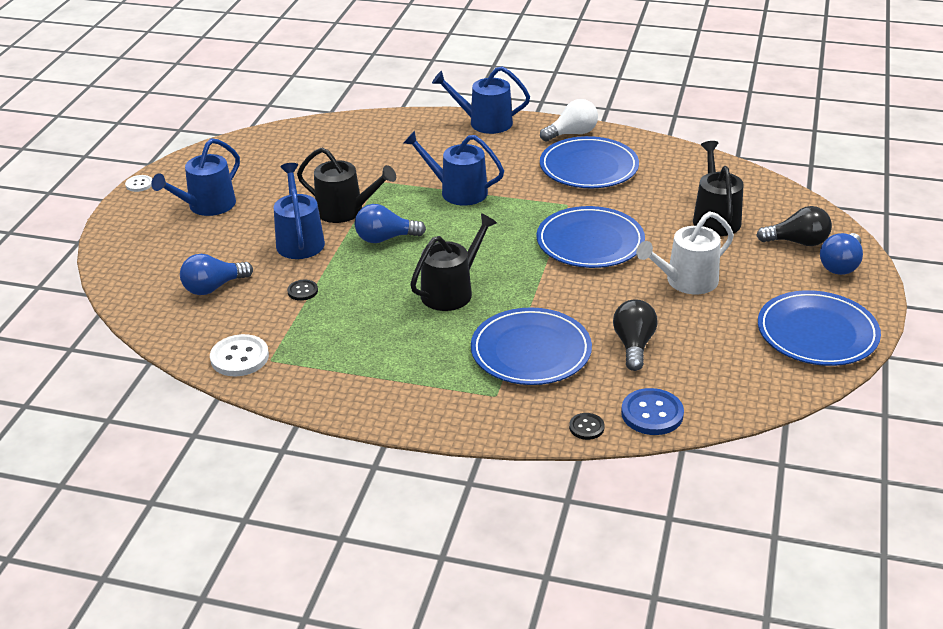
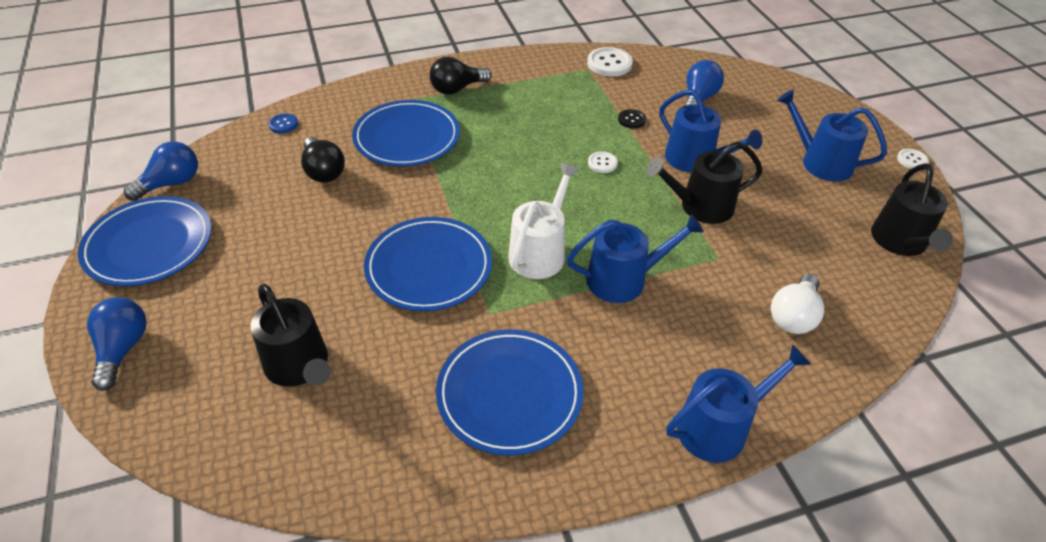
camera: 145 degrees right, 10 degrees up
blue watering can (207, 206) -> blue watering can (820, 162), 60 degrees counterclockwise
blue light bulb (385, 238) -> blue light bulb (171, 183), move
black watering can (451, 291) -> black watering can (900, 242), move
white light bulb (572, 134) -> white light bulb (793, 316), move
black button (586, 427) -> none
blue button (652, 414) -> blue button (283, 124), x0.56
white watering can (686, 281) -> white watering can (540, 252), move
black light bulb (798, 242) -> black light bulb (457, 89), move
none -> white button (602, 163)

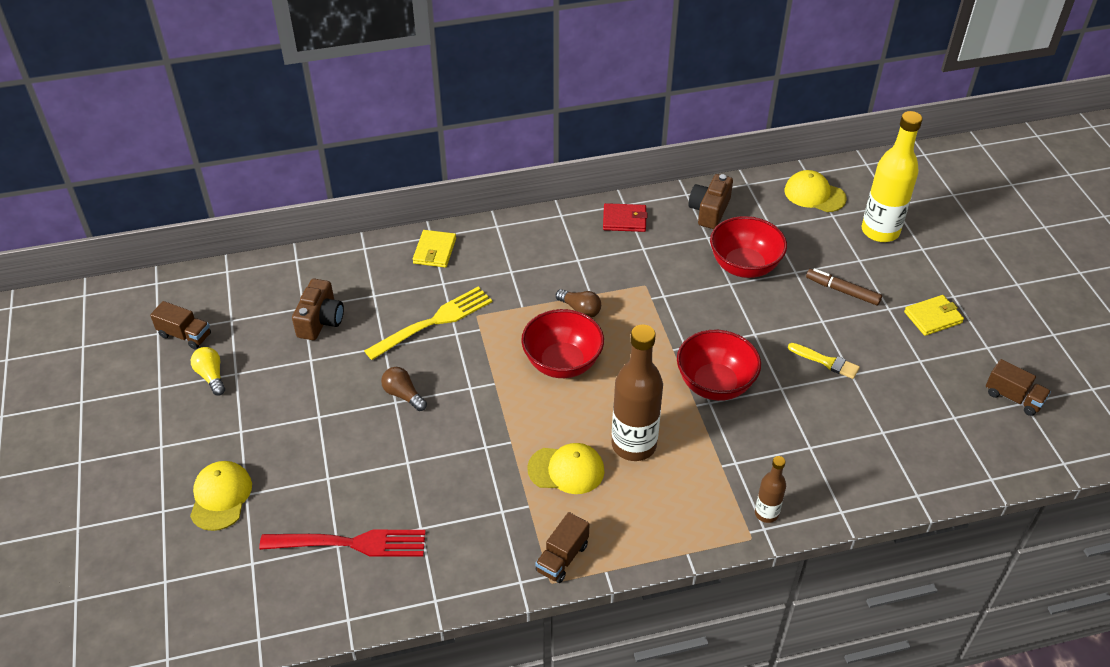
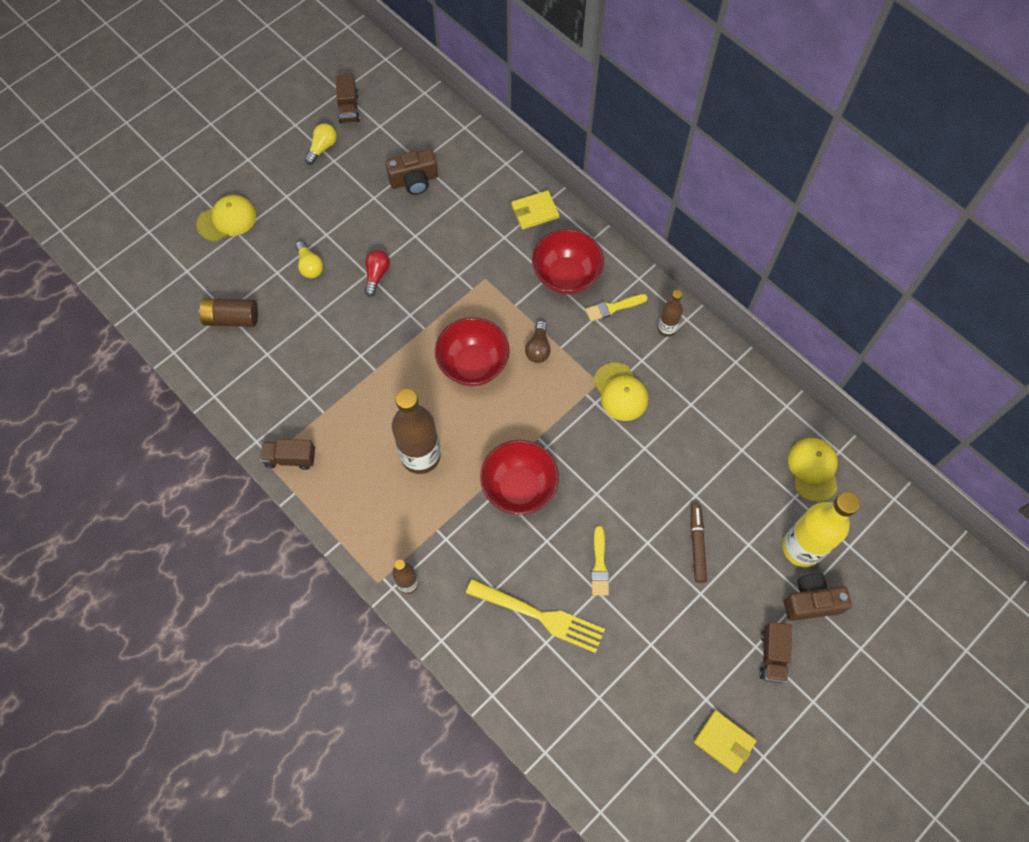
camera: 60 degrees right, 20 degrees up
red fork (350, 543) -> brown battery (232, 318)
yellow fork (434, 322) -> yellow fork (540, 616), move
brown light bulb (403, 395) -> red light bulb (376, 275)
yellow cap (566, 470) -> yellow cap (620, 392), move
red wallet (624, 220) -> brown bottle (666, 329)
brown camera (709, 211) -> brown camera (811, 601), move
red bowl (744, 266) -> red bowl (566, 276), move
yellow wallet (933, 317) -> yellow wallet (724, 741), move
brown truck (1013, 397) -> brown truck (772, 655), move
none -> yellow light bulb (310, 266)
none -> yellow brush (613, 308)

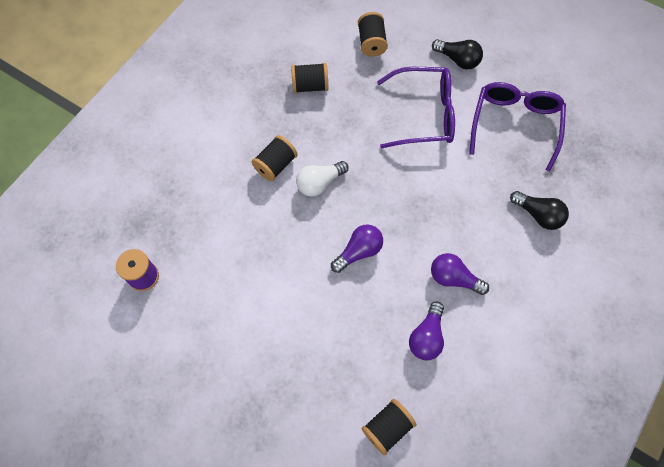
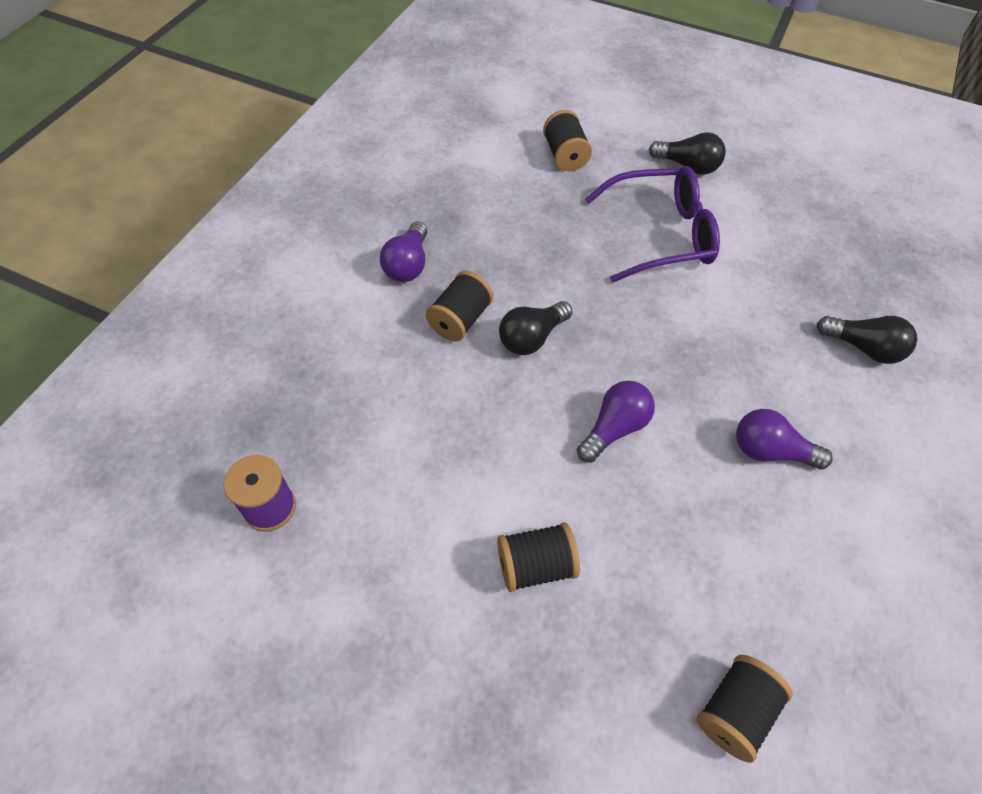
camera: 10 degrees left, 10 degrees down
black spool (310, 86) -> black spool (535, 565), move
white light bulb (319, 183) -> black light bulb (531, 338)
purple light bulb (426, 336) -> purple light bulb (408, 265), move
purple glasses (515, 124) -> none

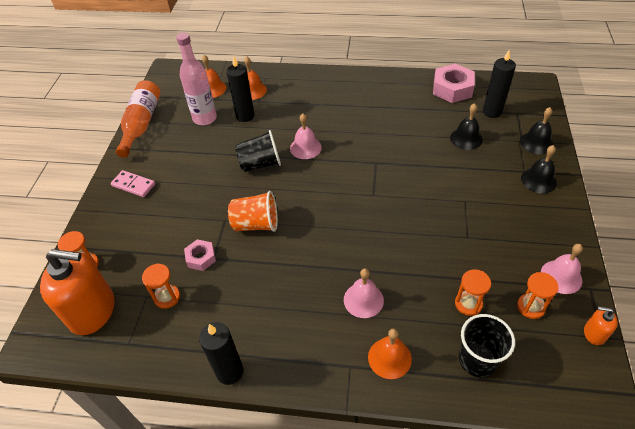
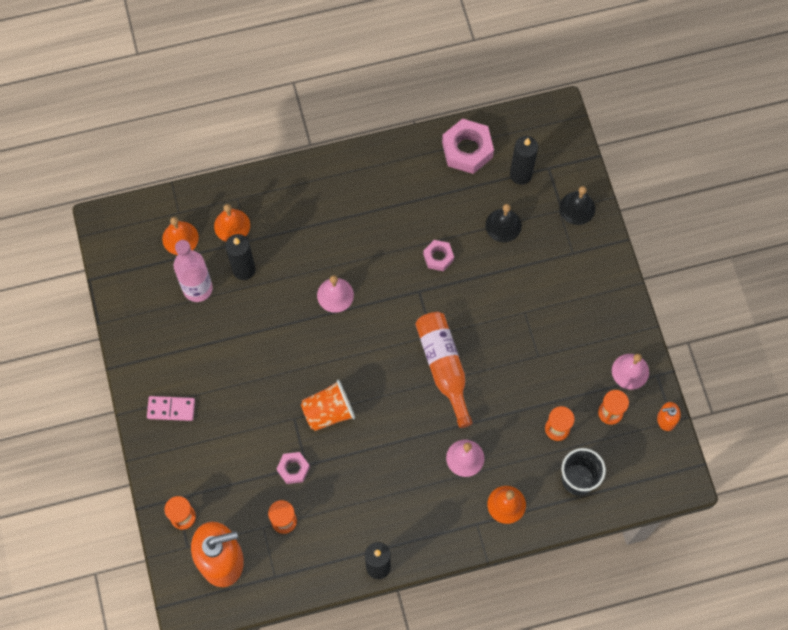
camera: 25 degrees left, 20 degrees up
orange bottle (141, 124) -> orange bottle (444, 367), move
black cup (260, 164) -> none
black bell (538, 180) -> none
none -> pink nut (438, 257)

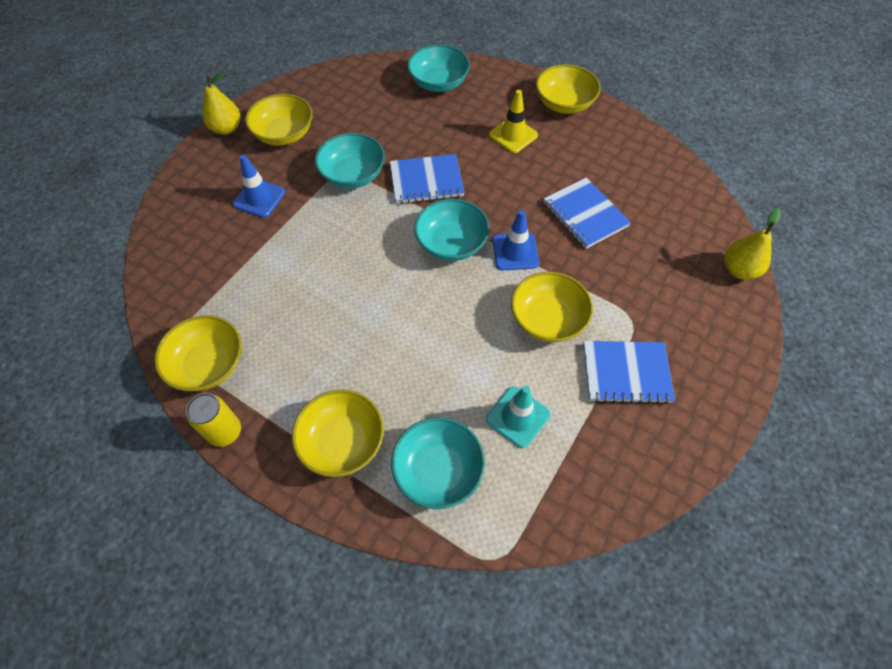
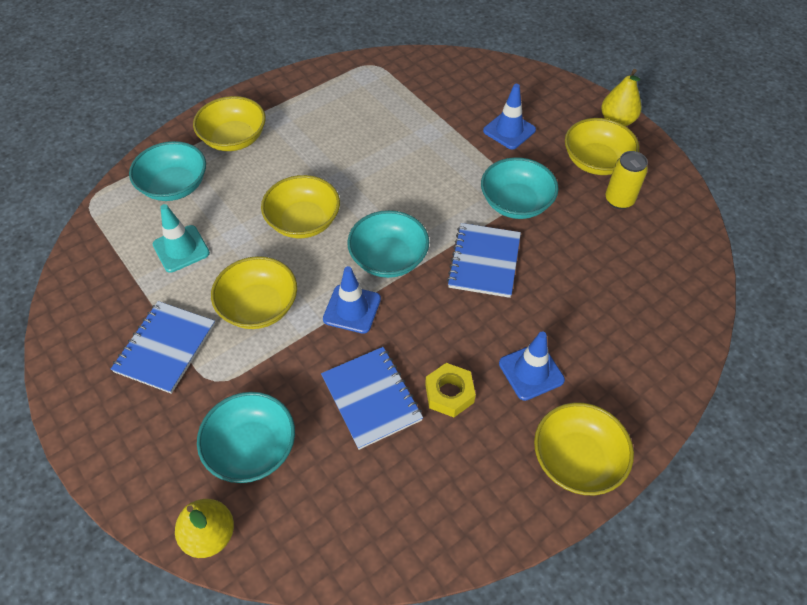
camera: 110 degrees right, 5 degrees down
yellow bowl (208, 364) -> yellow bowl (303, 221), move
yellow can (225, 432) -> yellow can (619, 200), move
turquoise bowl (438, 83) -> turquoise bowl (251, 448), move
yellow traffic cone (513, 135) -> blue traffic cone (531, 371)
blue notebook (585, 214) -> blue notebook (371, 398), 75 degrees clockwise
none -> yellow nut (449, 393)

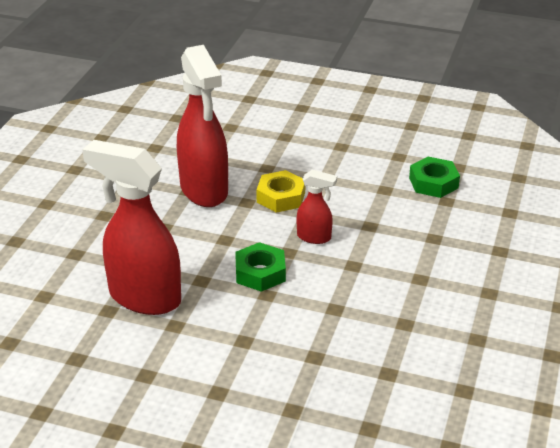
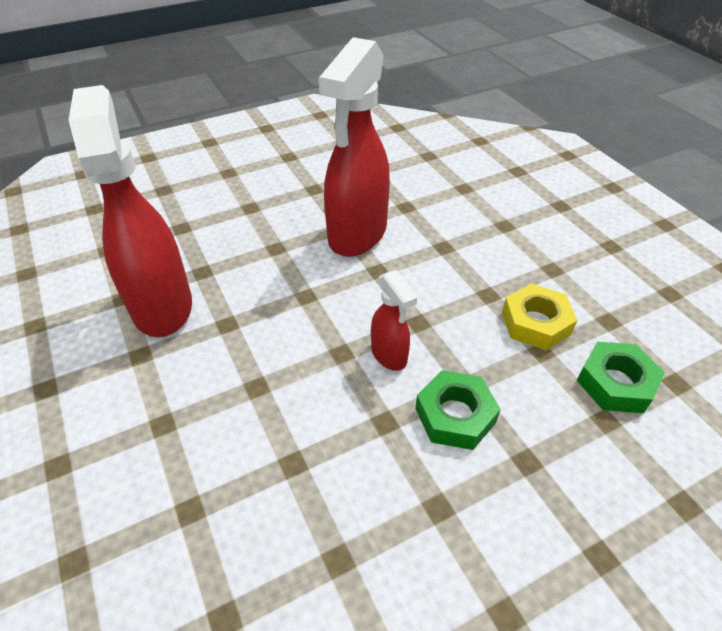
camera: 45 degrees right, 10 degrees up
green nut (260, 273) -> green nut (455, 415), move
yellow nut (281, 197) -> yellow nut (536, 323), move

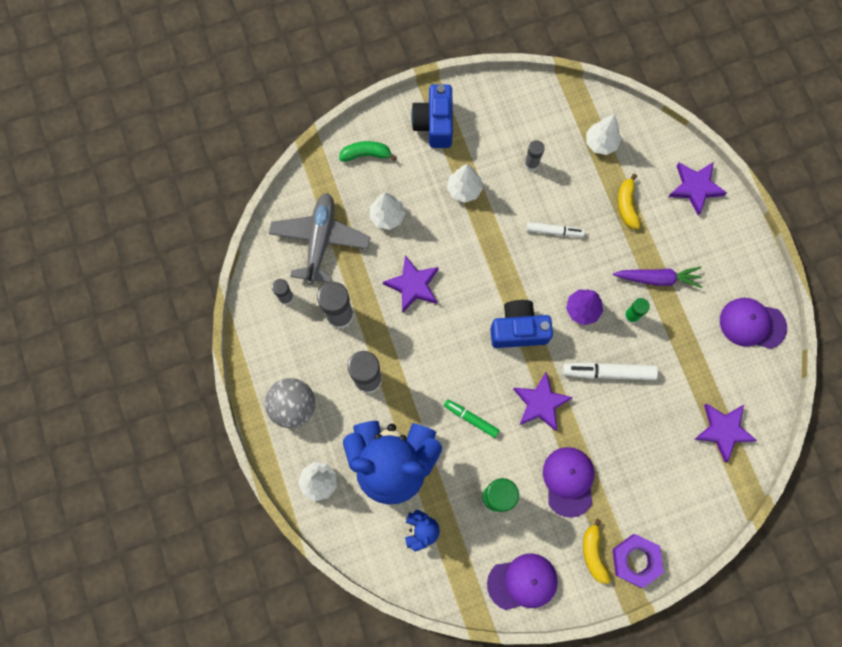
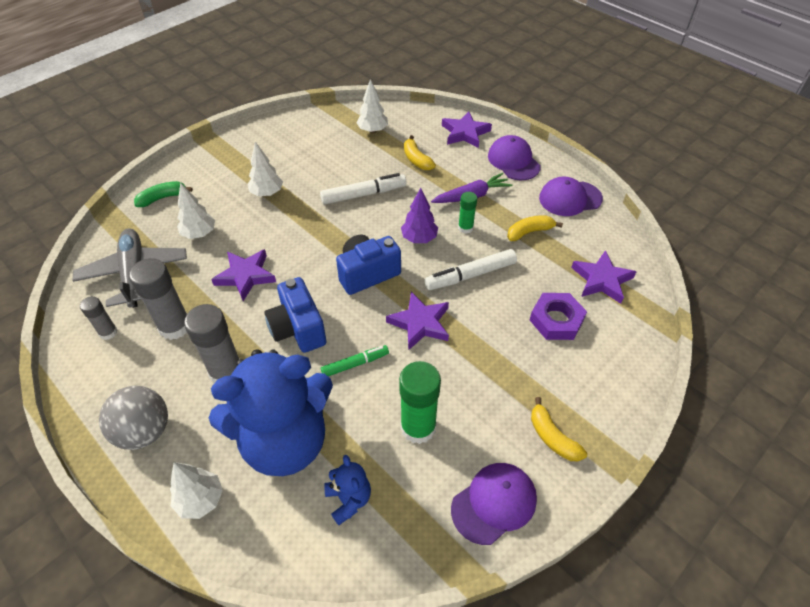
camera: 25 degrees left, 25 degrees down
blue camera (434, 124) -> blue camera (298, 329), move
green marker (471, 418) -> green marker (355, 364), 150 degrees clockwise
grey glue stick (531, 164) -> none
white marker (554, 231) -> white marker (364, 194), x1.55
purple cap (568, 481) -> purple cap (513, 161), move
purple nut (636, 560) -> purple nut (556, 320), move
none -> yellow banana (529, 232)

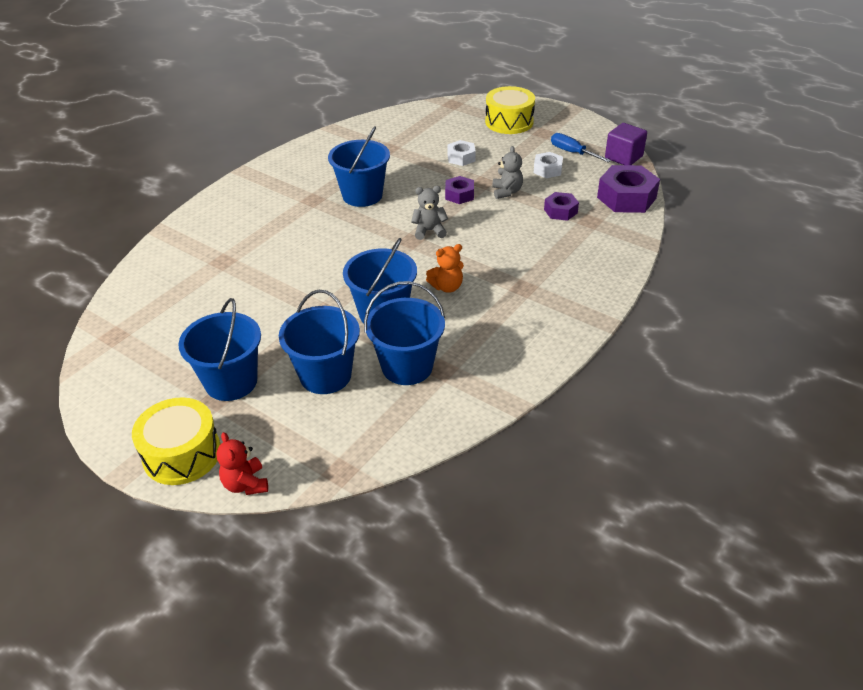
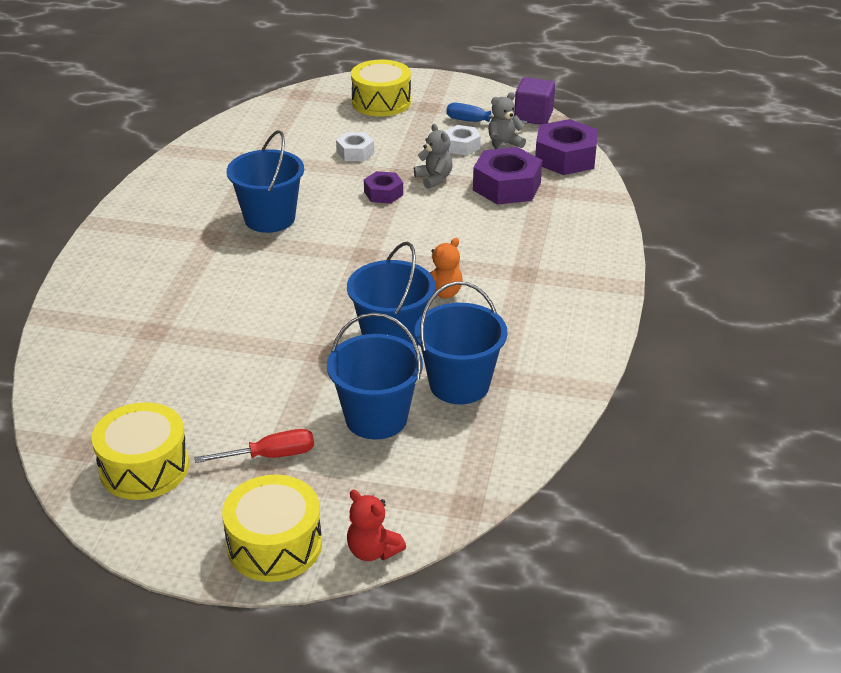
camera: 25 degrees left, 5 degrees down
blue bucket (231, 382) -> red screwdriver (272, 455)
grey teddy bear (429, 231) -> grey teddy bear (503, 145), move
purple nut (560, 211) -> purple nut (506, 186), x1.78
none -> yellow drum (144, 468)

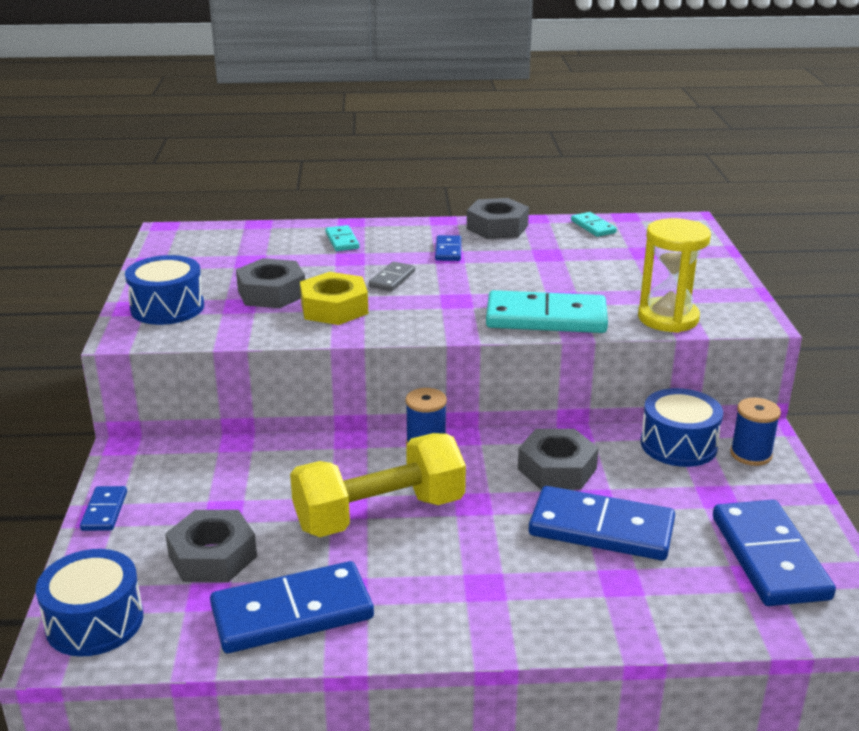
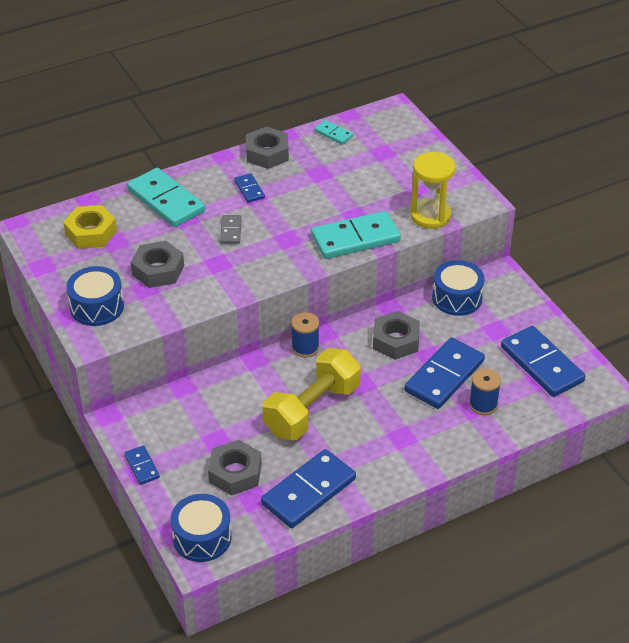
camera: 25 degrees left, 15 degrees up
yellow nut (334, 308) -> yellow nut (91, 233), move
turquoise domino (342, 241) -> turquoise domino (166, 201), x2.07
blue domino (601, 528) -> blue domino (444, 376), 45 degrees counterclockwise
blue spool (751, 454) -> blue spool (483, 404), move

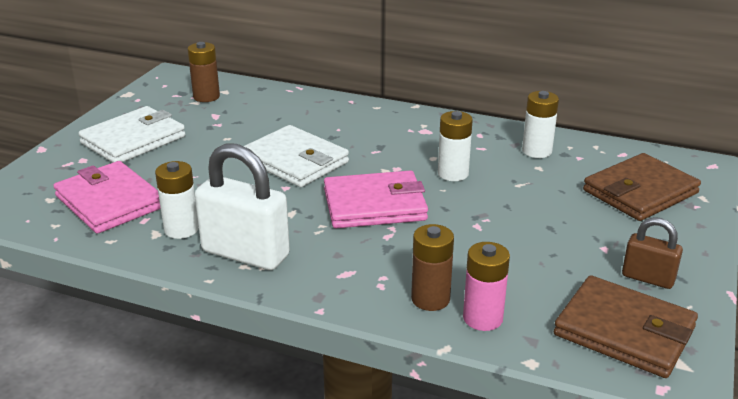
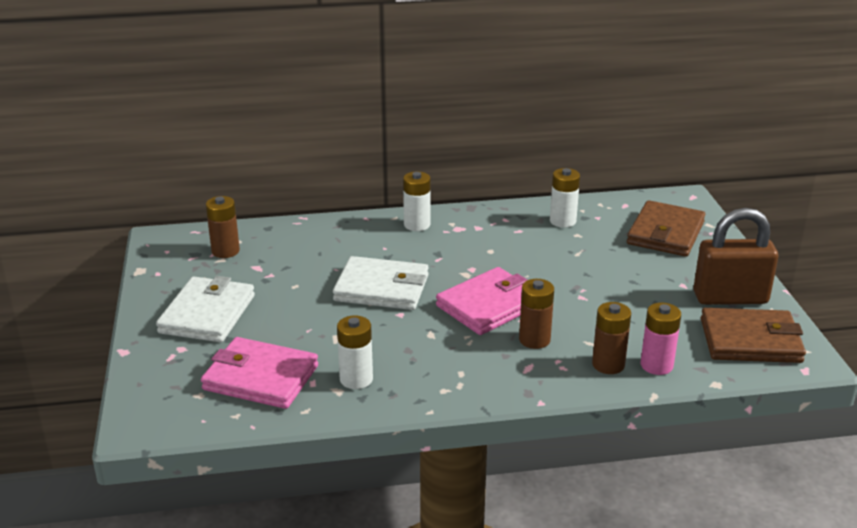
camera: 30 degrees left, 0 degrees up
white padlock (245, 253) -> none
white battery (453, 173) -> white battery (417, 225), move
brown padlock (648, 278) -> brown padlock (730, 298), x1.80
none -> brown battery (534, 340)

